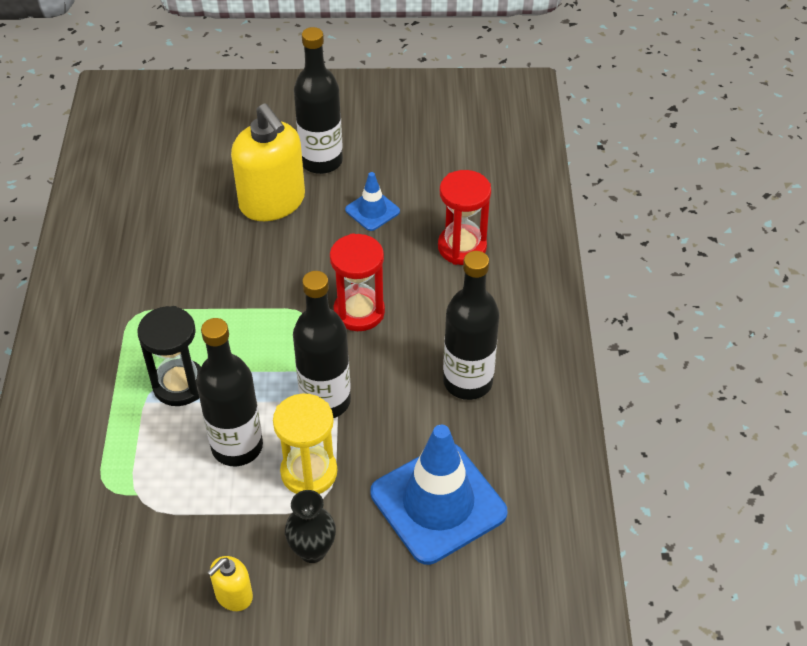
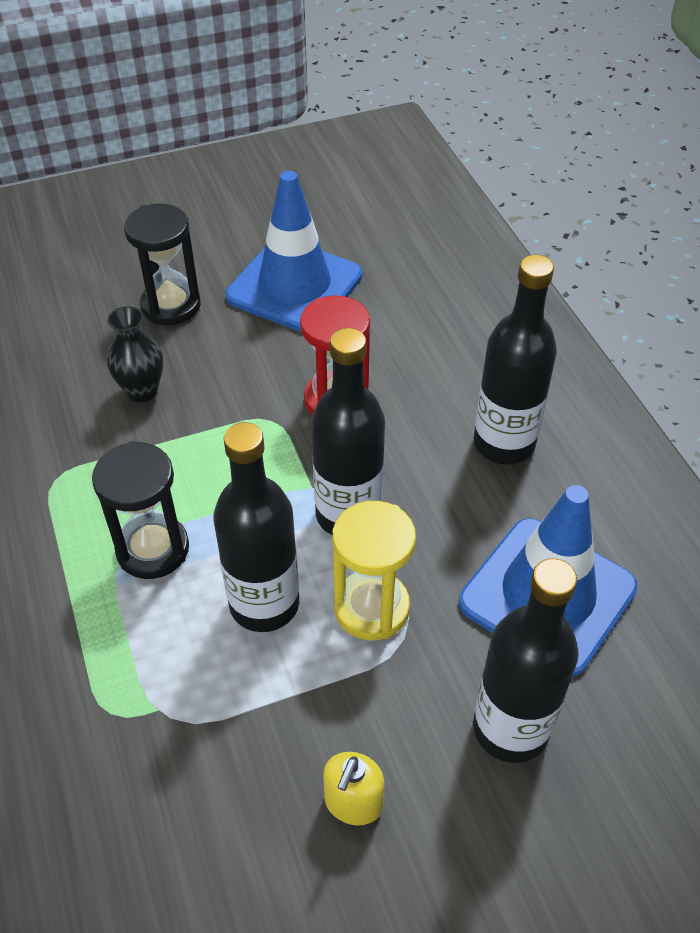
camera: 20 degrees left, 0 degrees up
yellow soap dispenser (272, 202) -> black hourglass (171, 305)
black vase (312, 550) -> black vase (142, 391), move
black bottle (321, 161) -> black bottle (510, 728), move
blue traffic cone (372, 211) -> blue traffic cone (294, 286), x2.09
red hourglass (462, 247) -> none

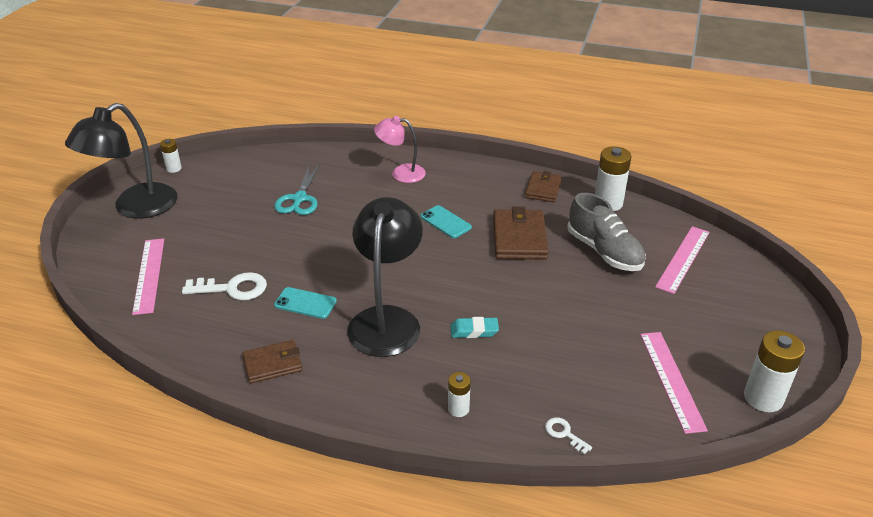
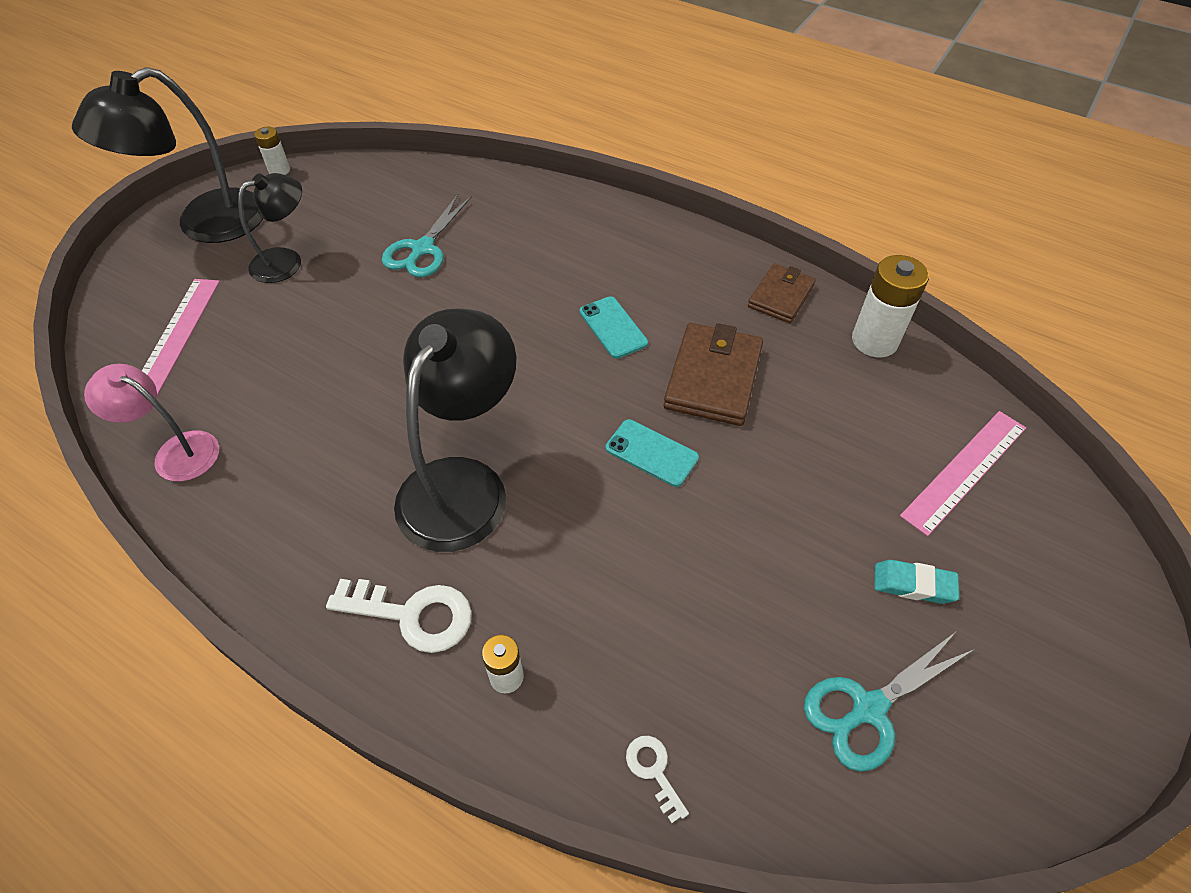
camera: 15 degrees right, 15 degrees up
white key (232, 288) -> white key (413, 615), move
brown wallet (272, 364) -> none
turquoise phone (305, 303) -> turquoise phone (651, 453), move
pink lamp (401, 173) -> pink lamp (176, 451), move
turquoise eraser (474, 331) -> turquoise eraser (913, 585), move
grey shoe (604, 251) -> none
pink ruler (671, 380) -> turquoise scissors (868, 708)
white battery (763, 398) -> none
none -> black lamp (286, 261)

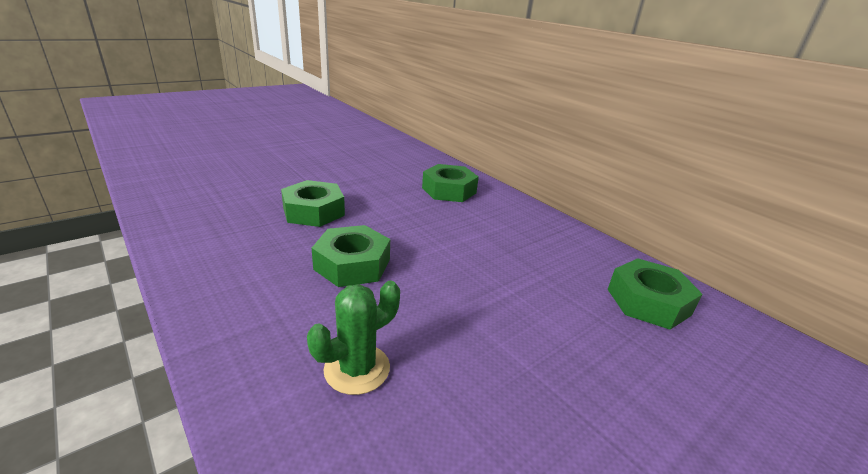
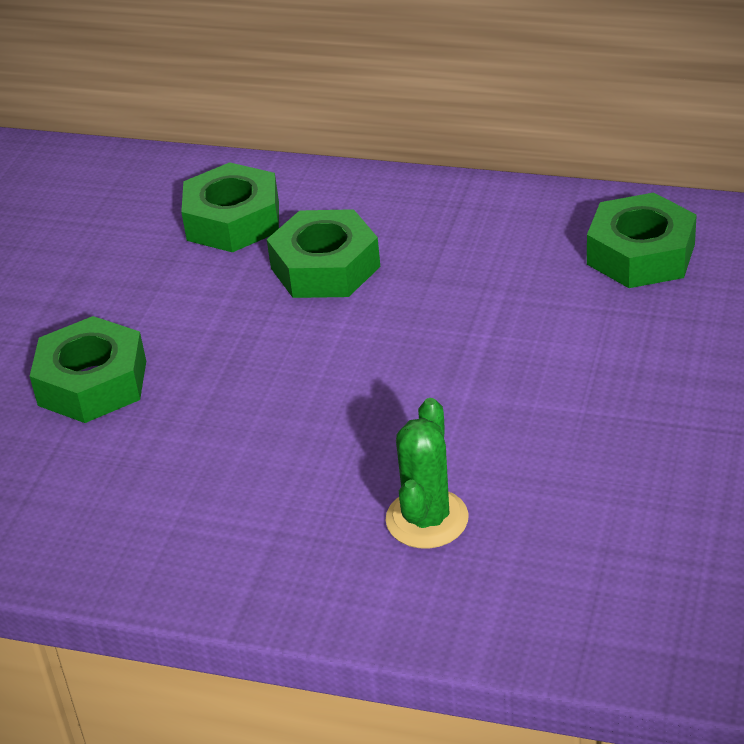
camera: 30 degrees left, 10 degrees up
green nut (352, 264) -> green nut (325, 267), move

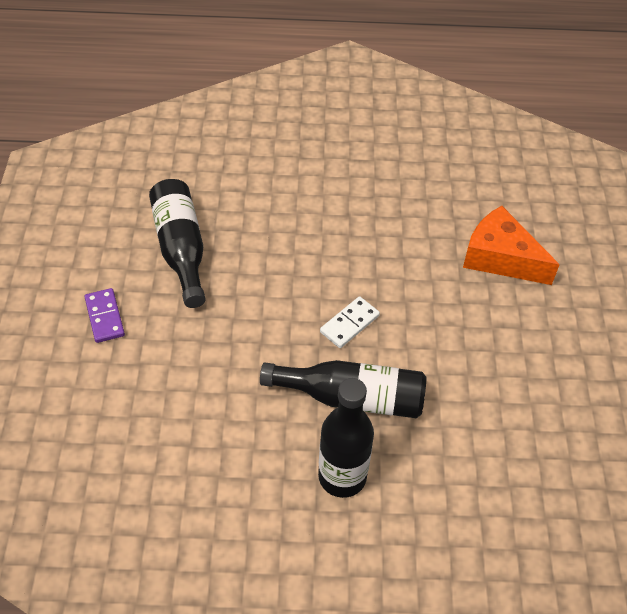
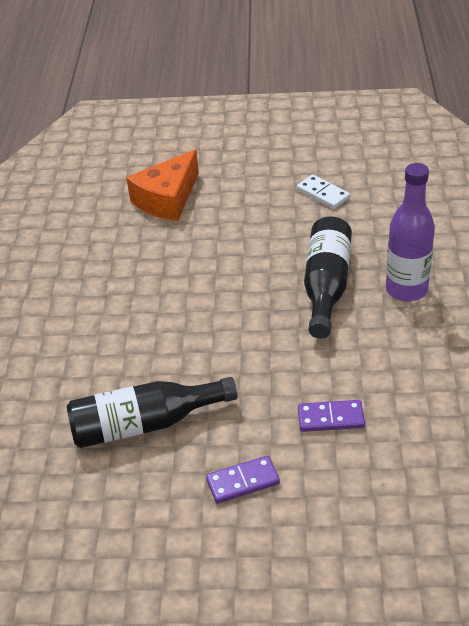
camera: 85 degrees left, 10 degrees down
black bottle (342, 477) -> purple bottle (406, 290)
white domino (349, 324) -> white domino (323, 194), move
none -> purple domino (330, 418)

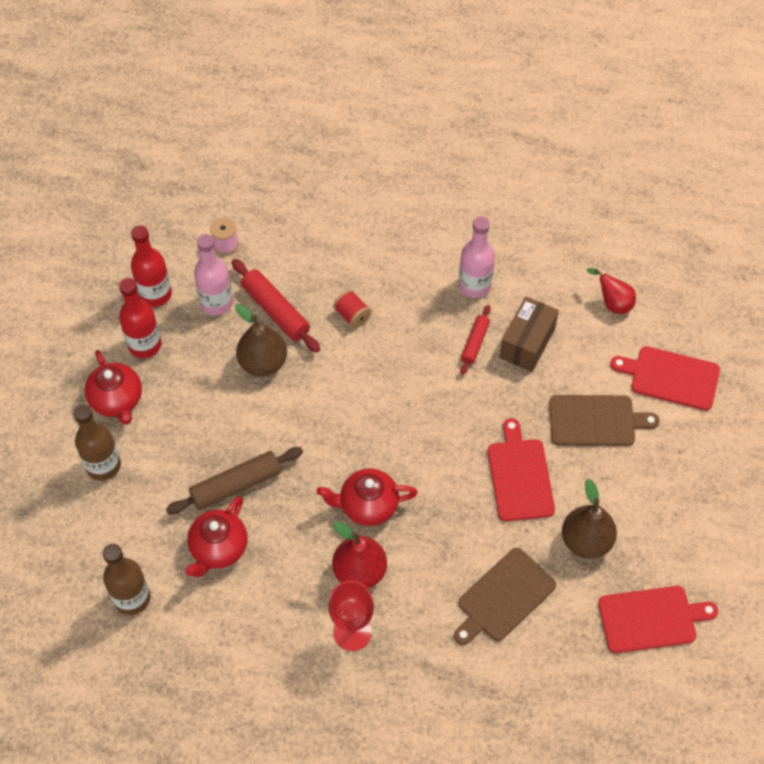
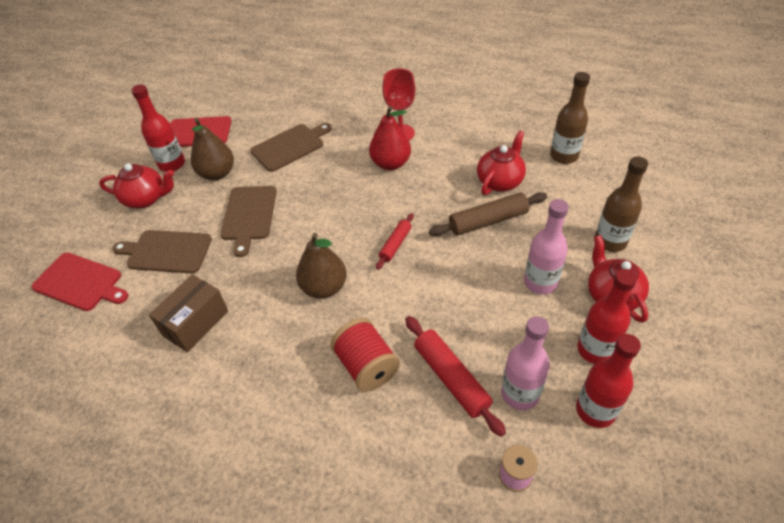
camera: 170 degrees left, 10 degrees down
brown pear (263, 363) -> brown pear (324, 287), move
red teapot (368, 505) -> red teapot (146, 199), move
red spool (352, 315) -> red spool (366, 366), x1.65
pink bottle (474, 285) -> pink bottle (540, 282), move
red rolling pin (475, 343) -> red rolling pin (395, 244), move
red cutting board (520, 476) -> brown cutting board (249, 215)
red pear (613, 303) -> none
none -> red bottle (172, 164)

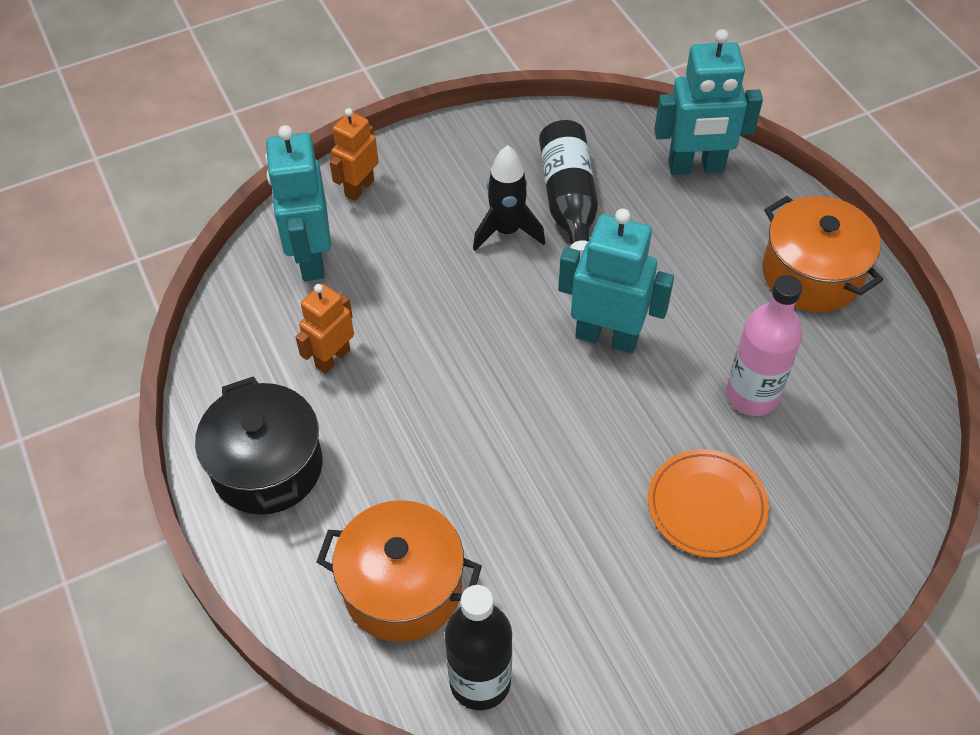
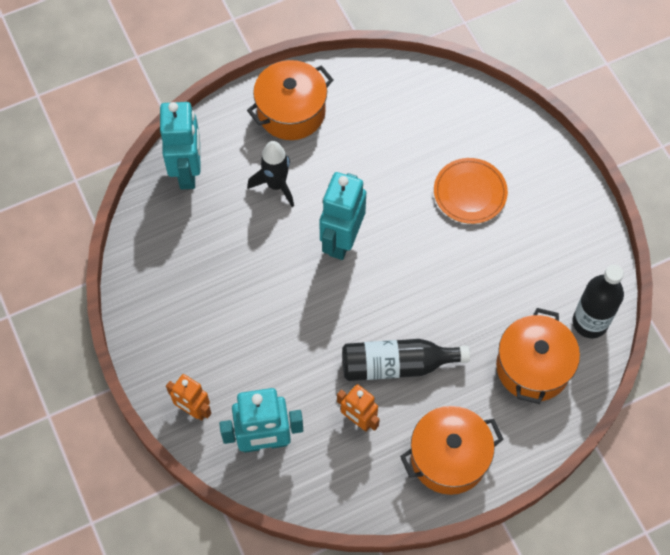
camera: 90 degrees left, 10 degrees up
black pot (267, 467) -> orange pot (448, 458)
black rocket (507, 231) -> black rocket (276, 185), move
black bottle (568, 201) -> black bottle (397, 365), move
pink bottle (751, 396) -> none

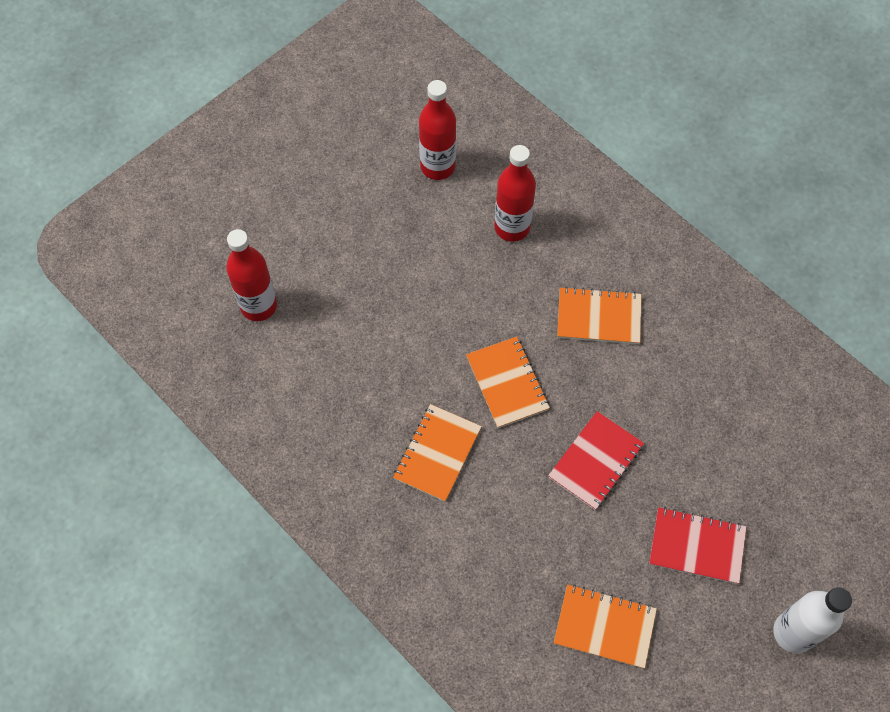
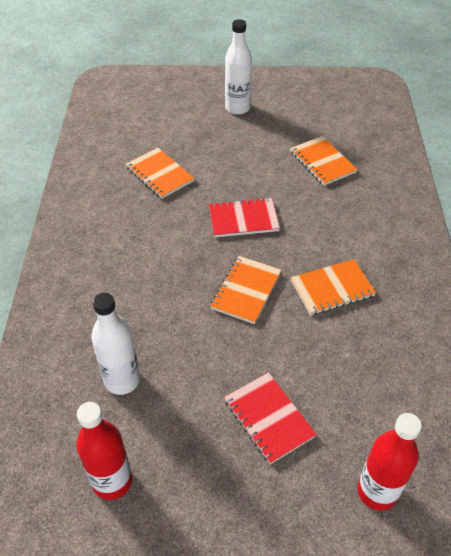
camera: 135 degrees left, 15 degrees down
red bottle (512, 227) -> white bottle (122, 380)
orange notebook (598, 317) -> orange notebook (160, 174), move
red notebook (696, 546) -> red notebook (269, 418), move

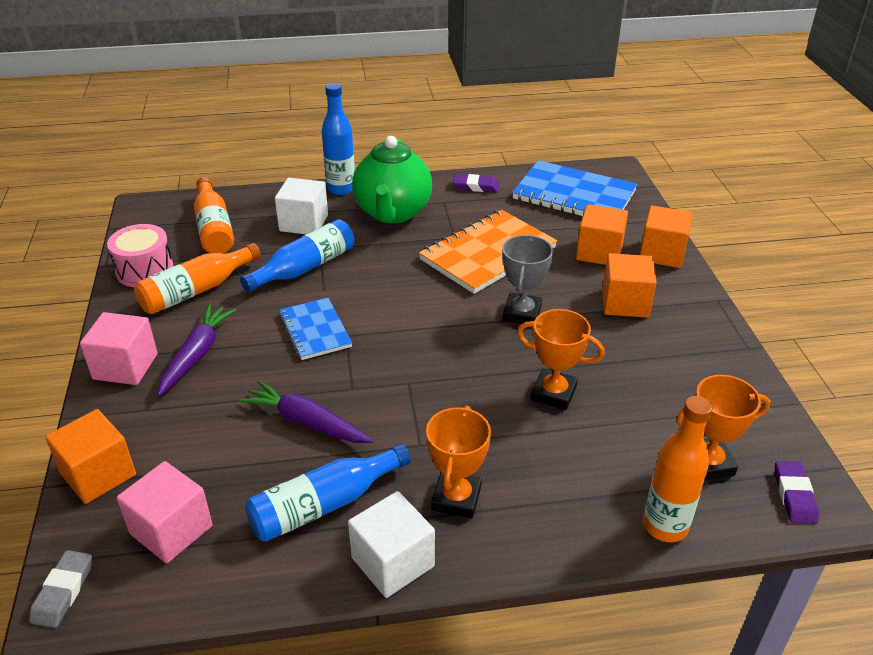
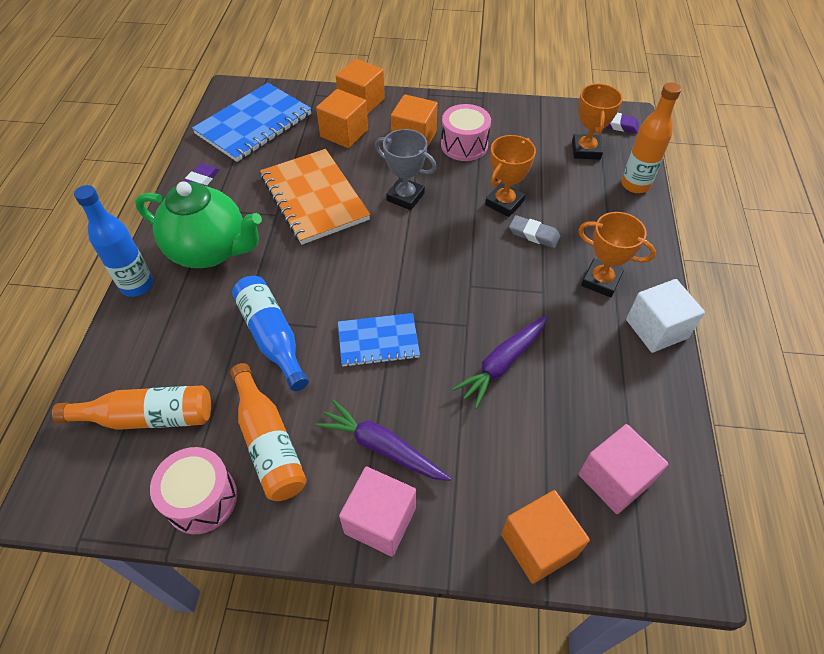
camera: 75 degrees left, 15 degrees up
grey eraser (63, 591) -> grey eraser (534, 234), move
blue bottle (324, 505) -> none
white cube (304, 223) -> none
none -> pink drum (464, 145)

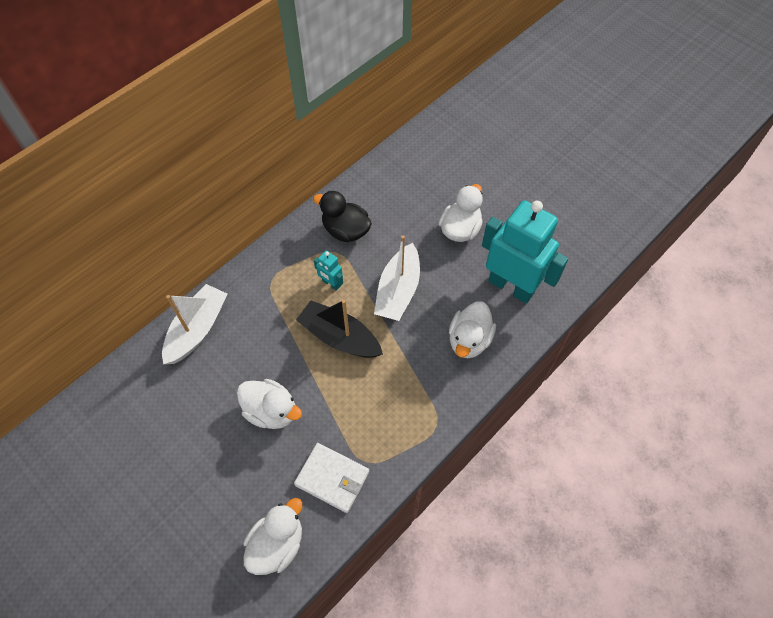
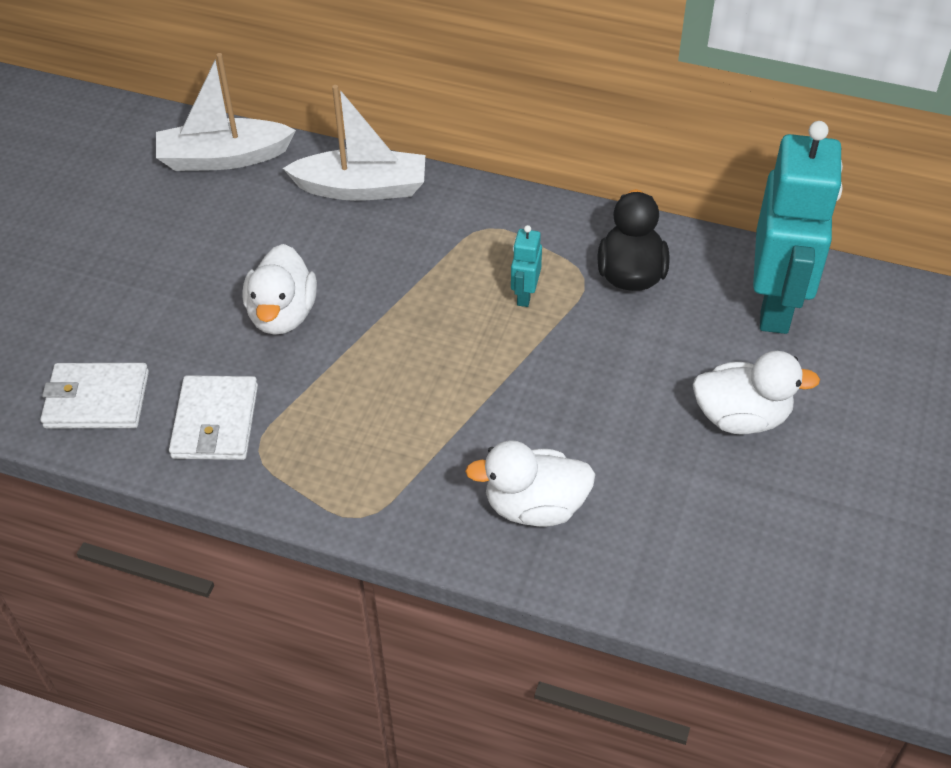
camera: 65 degrees right, 10 degrees down
white duck (277, 544) -> white wallet (96, 400)
black boat (339, 337) -> none
white boat (398, 290) -> white boat (224, 158), move
turquoise robot (511, 286) -> turquoise robot (776, 304), move

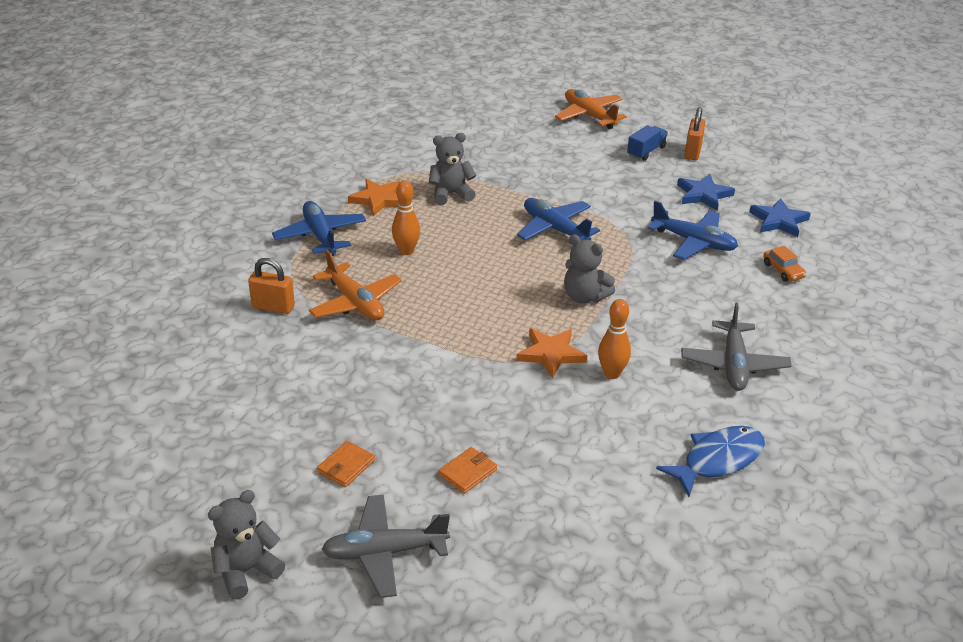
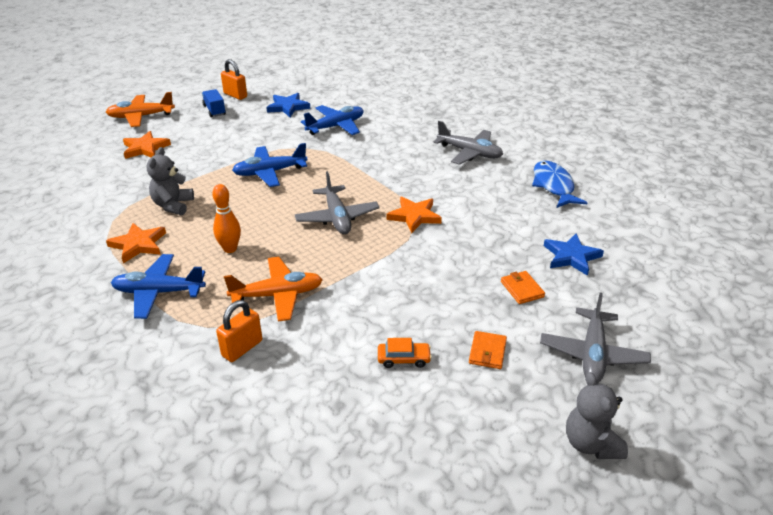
camera: 65 degrees left, 0 degrees up
orange wallet (346, 466) -> orange wallet (487, 352), 45 degrees clockwise
grey teddy bear (584, 296) -> none
orange bowling pin (611, 374) -> none
blue star (779, 221) -> blue star (571, 256), move
orange car (783, 270) -> orange car (404, 359), move
none -> orange star (145, 148)
none -> grey plane (337, 217)

